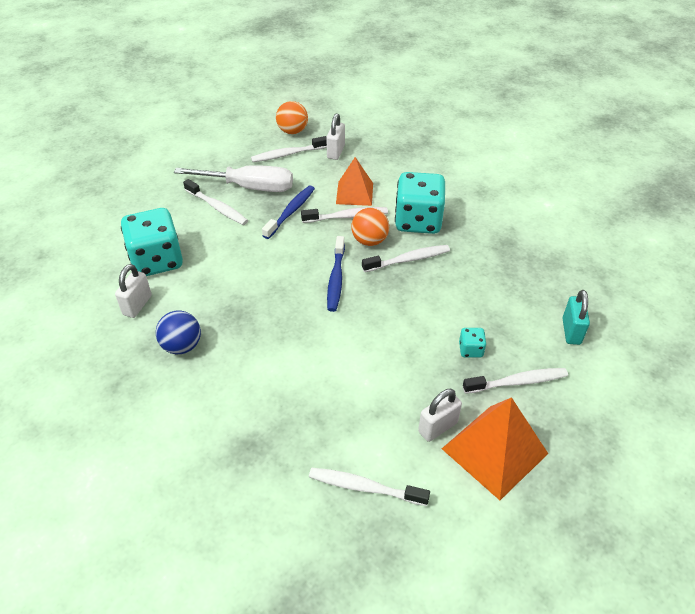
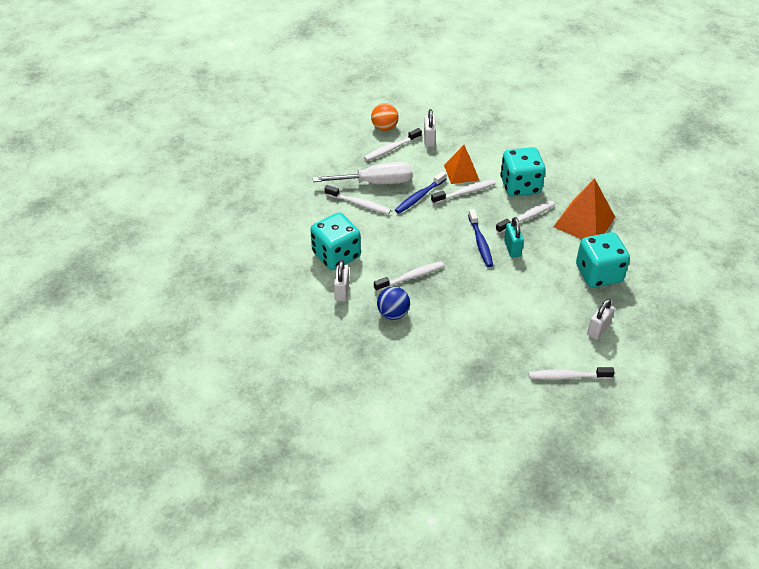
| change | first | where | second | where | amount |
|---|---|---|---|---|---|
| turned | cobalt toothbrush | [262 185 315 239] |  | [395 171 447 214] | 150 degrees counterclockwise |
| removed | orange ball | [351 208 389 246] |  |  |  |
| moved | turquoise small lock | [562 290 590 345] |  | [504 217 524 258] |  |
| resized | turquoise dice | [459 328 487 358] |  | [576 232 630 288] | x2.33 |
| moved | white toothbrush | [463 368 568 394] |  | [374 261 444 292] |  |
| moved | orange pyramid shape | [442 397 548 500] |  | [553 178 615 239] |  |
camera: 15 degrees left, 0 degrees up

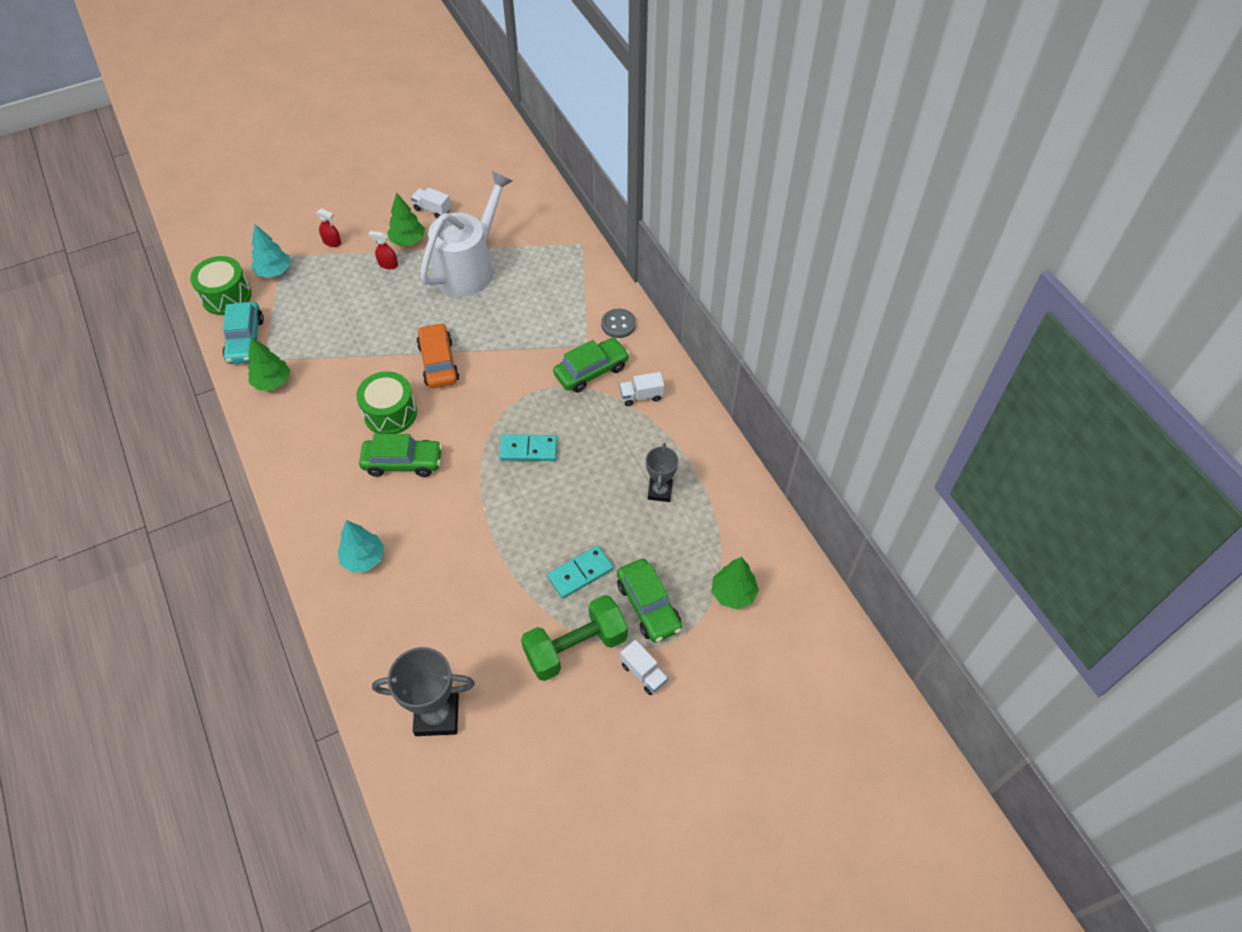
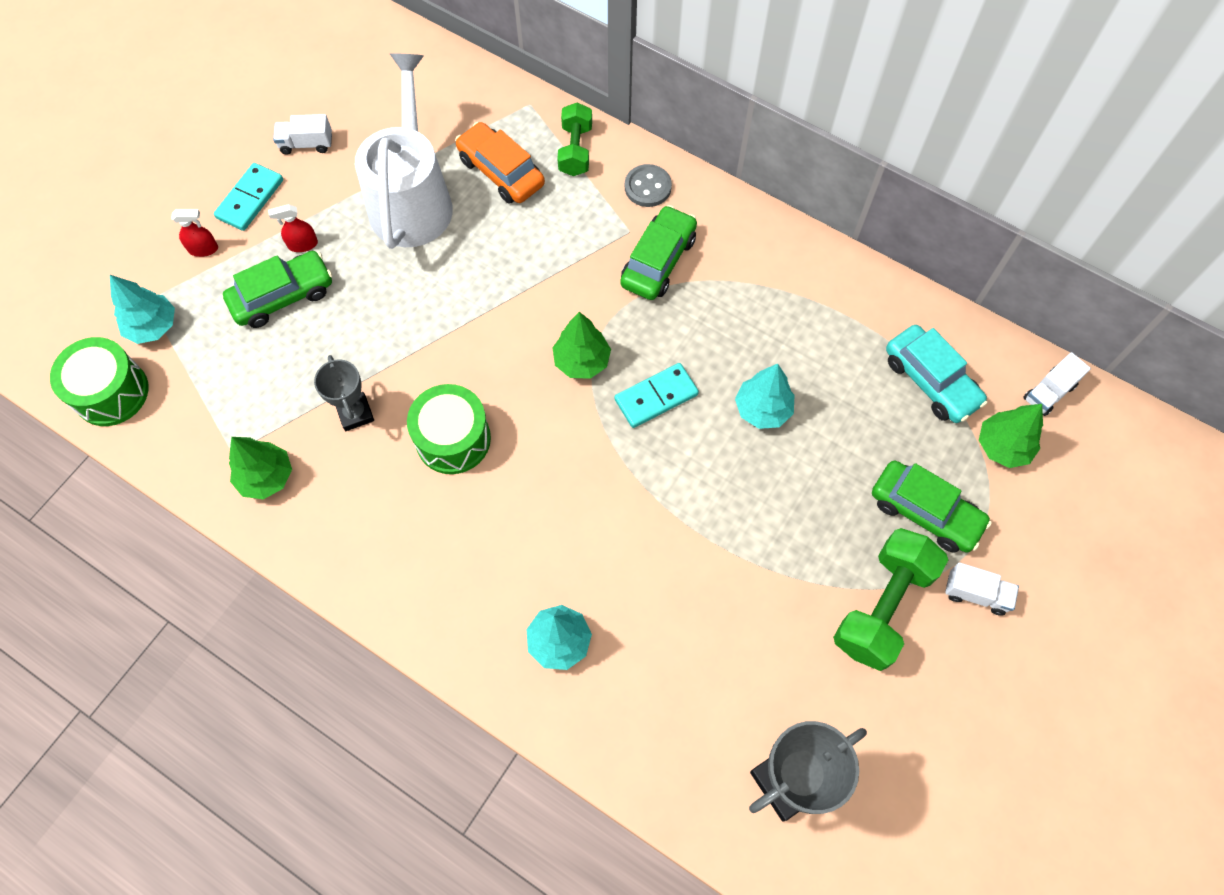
| change | first | where | second | where | amount |
|---|---|---|---|---|---|
| moved | leaf-green tree | [387 192 425 246] |  | [552 312 611 379] |  |
| moved | turquoise toy car | [223 302 264 364] |  | [886 325 988 423] |  |
| moved | orange toy car | [417 322 459 388] |  | [455 122 545 204] |  |
| moved | white truck | [619 372 664 406] |  | [1023 352 1091 416] |  |
| moved | leaf-green toy car | [359 434 442 477] |  | [223 251 332 328] |  |
| moved | grey award cup | [646 443 678 502] |  | [314 355 374 431] |  |
| moved | turquoise domino piece | [547 545 613 599] |  | [214 163 283 231] |  |
| added |  |  | leaf-green free weight | [557 103 592 176] |  |
| added |  |  | turquoise tree | [735 364 794 429] |  |
camera: 30 degrees left, 10 degrees up

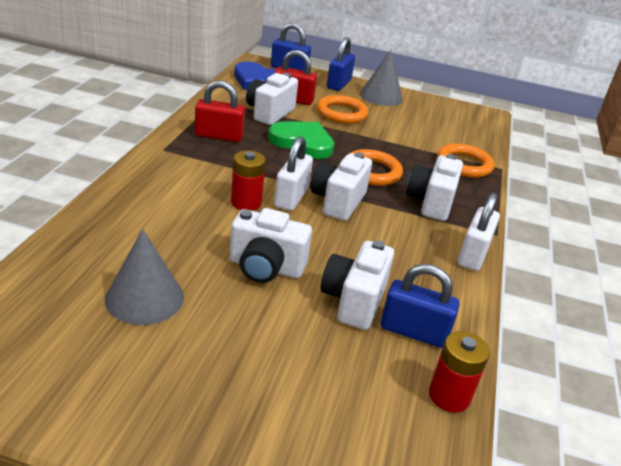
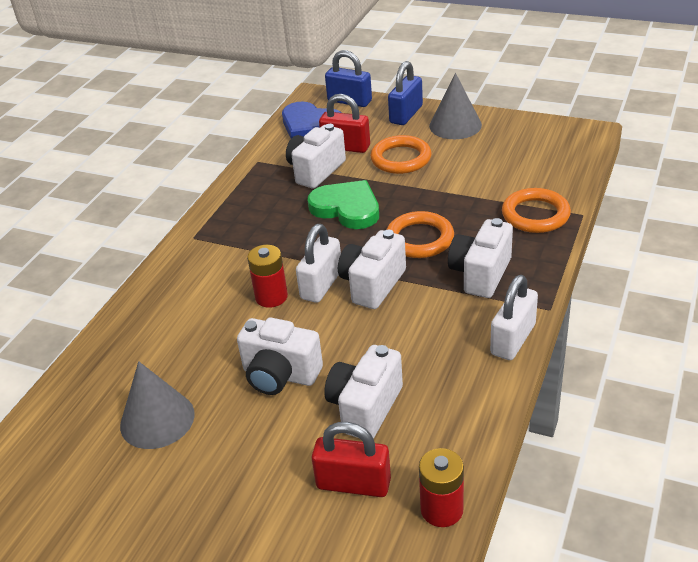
| change | first | where | second | where | amount |
|---|---|---|---|---|---|
| moved | red small lock | [195 80 245 142] |  | [312 422 391 497] |  |
| removed | cobalt small lock | [381 264 459 348] |  |  |  |
camera: 15 degrees right, 5 degrees up

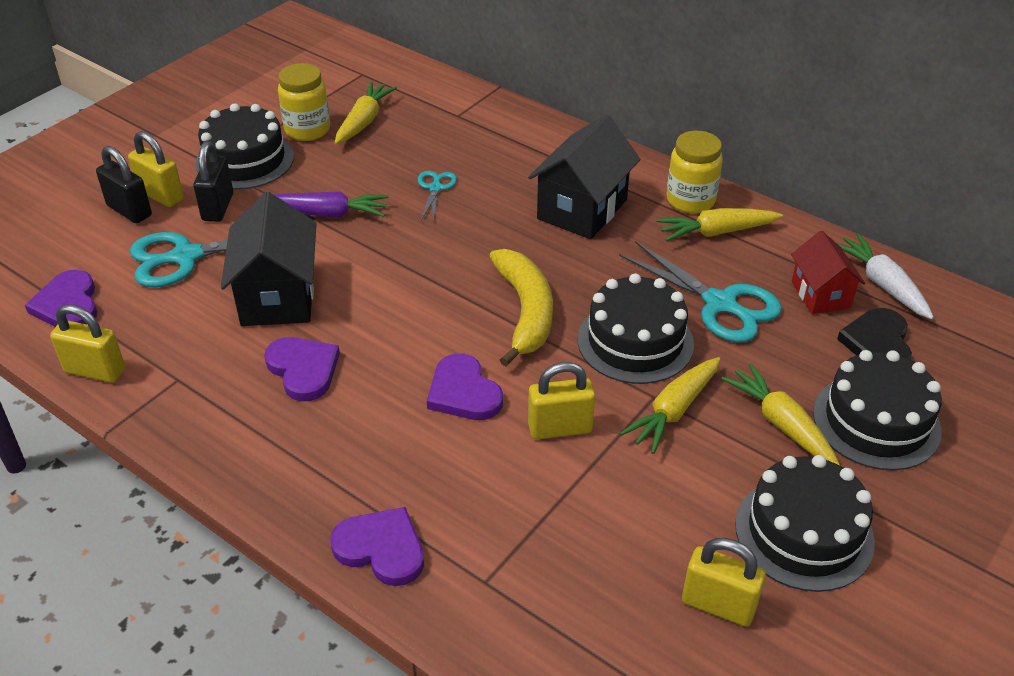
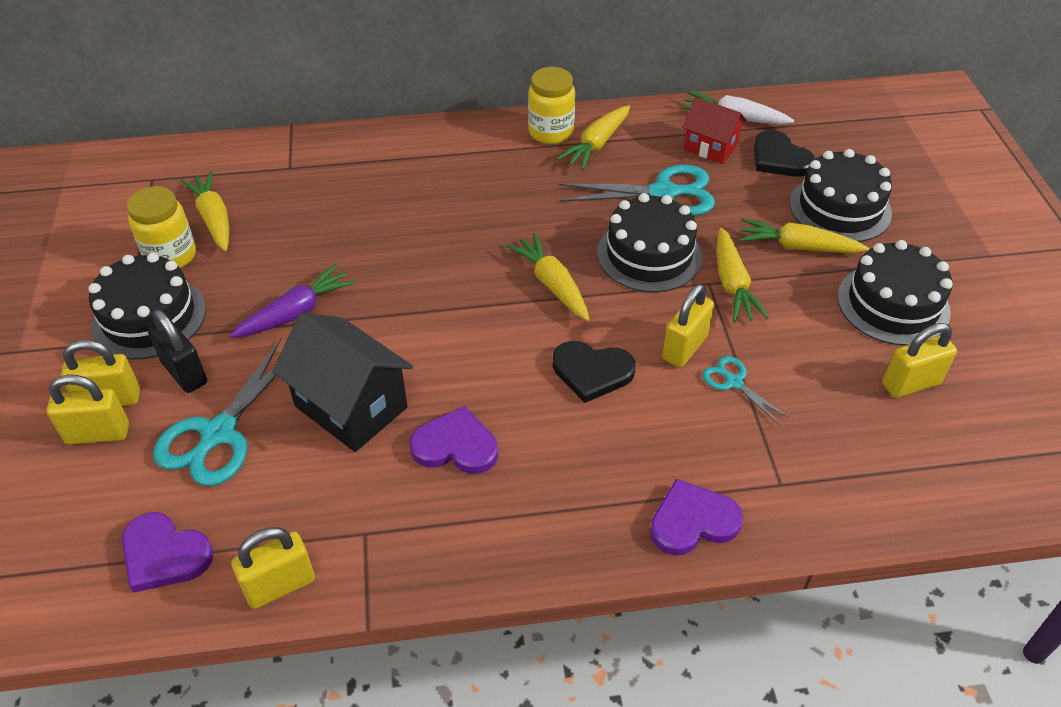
| change | first | where | second | where | amount |
|---|---|---|---|---|---|
| removed | black cottage | [528 114 641 239] |  |  |  |
| recoloured | black small lock | [96 146 152 223] | golden small lock | [47 374 129 445] |  |
| moved | turquoise shears | [418 171 457 223] |  | [702 356 789 425] |  |
| replaced | golden banana | [489 249 553 366] | golden carrot | [506 233 589 321] |  |
| recoloured | royal purple love heart | [427 353 503 420] | black love heart | [553 341 635 403] |  |
camera: 45 degrees left, 5 degrees up

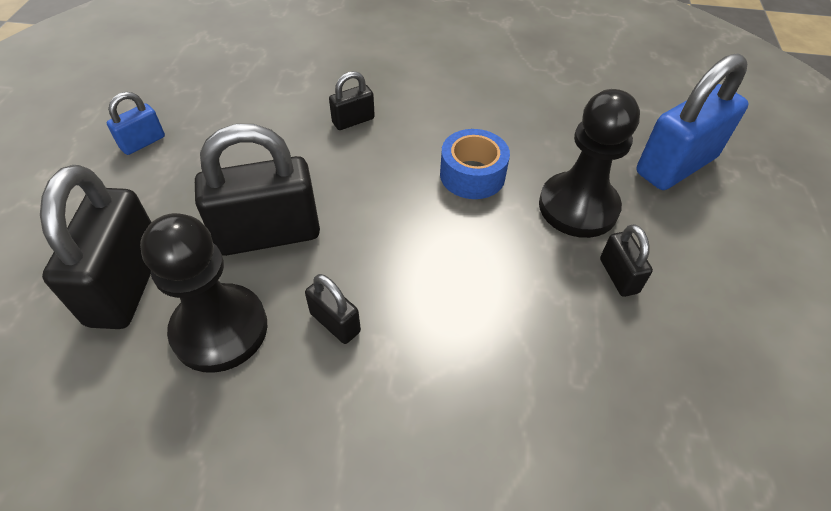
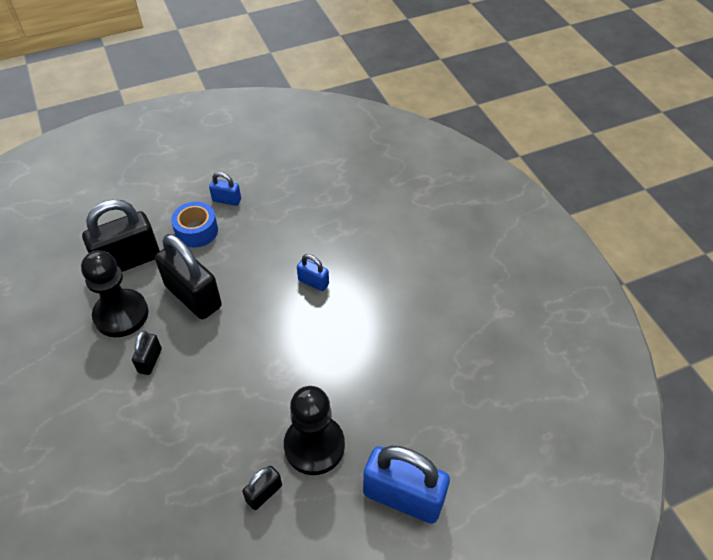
| change | first | where | second | where | amount |
|---|---|---|---|---|---|
| recoloured | black small lock | [329 71 375 130] | cobalt small lock | [297 254 329 291] |  |
| moved | cobalt tape | [440 129 510 199] |  | [171 202 218 248] |  |
camera: 60 degrees right, 0 degrees up

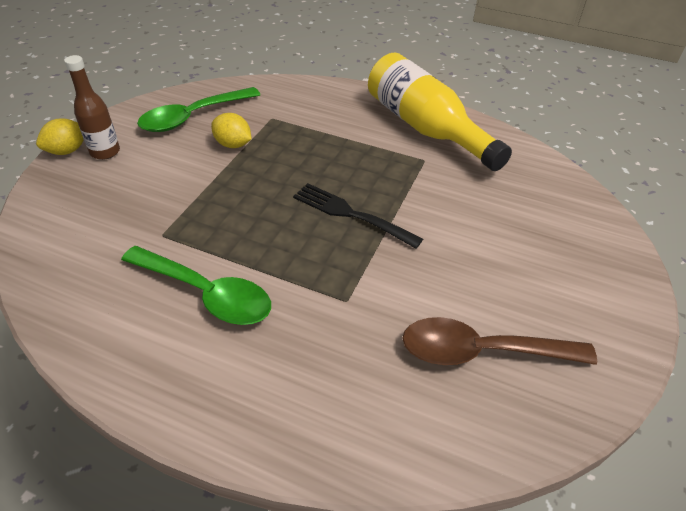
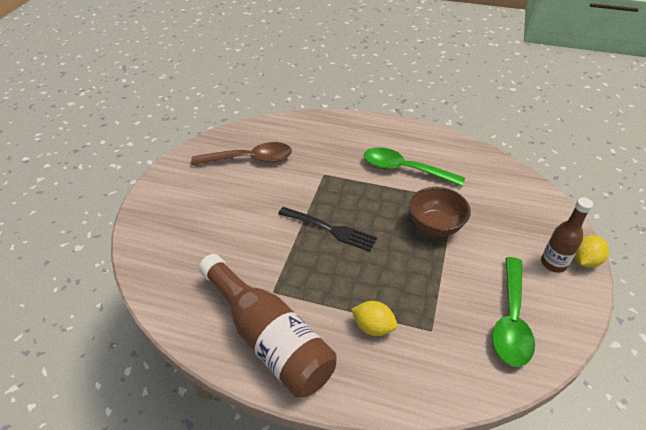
| change | first | where | second | where | amount |
|---|---|---|---|---|---|
| recoloured | golden bottle | [368 53 512 171] | dark brown bottle | [199 254 336 397] |  |
| turned | leaf-green teaspoon | [137 87 260 132] |  | [492 257 535 367] | 150 degrees clockwise |
| moved | golden lemon | [211 113 252 148] |  | [351 301 398 336] |  |
| added |  |  | dark brown deep dish | [409 187 471 237] |  |
camera: 175 degrees right, 0 degrees up

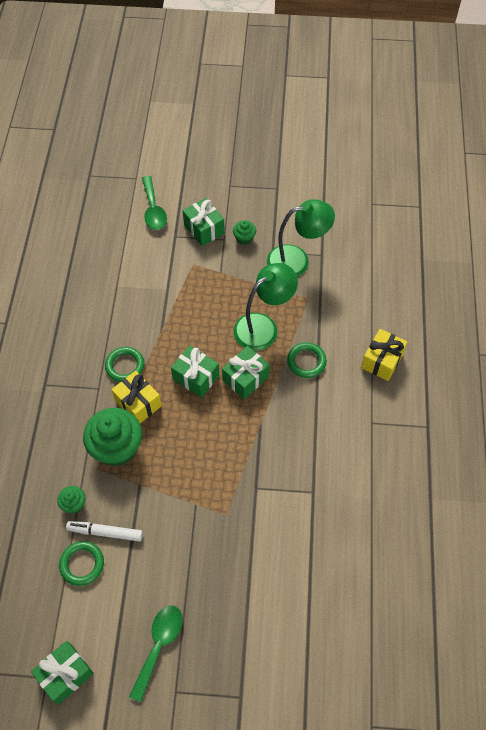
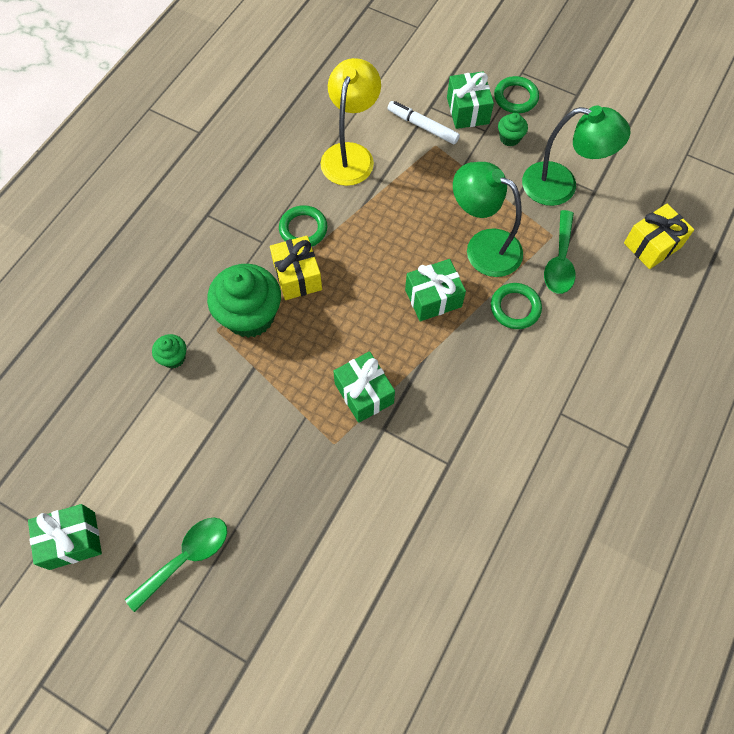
| change | first | where | second | where | amount |
|---|---|---|---|---|---|
| moved | leaf-green teaspoon | [142 176 167 230] |  | [544 210 576 294] |  |
| turned | leaf-green desk lamp | [234 263 298 351] |  | [453 162 523 277] | 135 degrees counterclockwise |
| moved | golden present | [361 329 407 381] |  | [624 204 694 269] |  |
| moved | leaf-green present | [171 345 219 398] |  | [333 351 395 423] |  |
| moved | white marker | [66 521 143 542] |  | [387 101 460 144] |  |
| moved | leaf-green torus | [59 541 104 586] |  | [494 76 539 113] |  |
| added |  |  | golden desk lamp | [321 58 381 186] |  |
camera: 25 degrees right, 5 degrees up

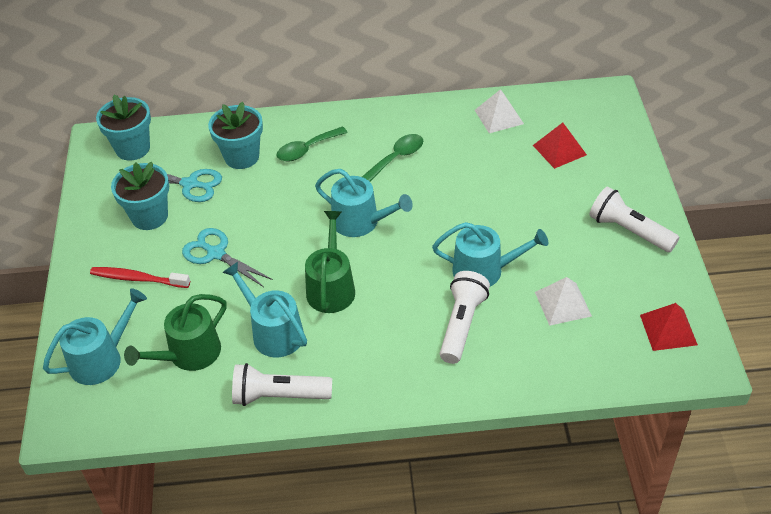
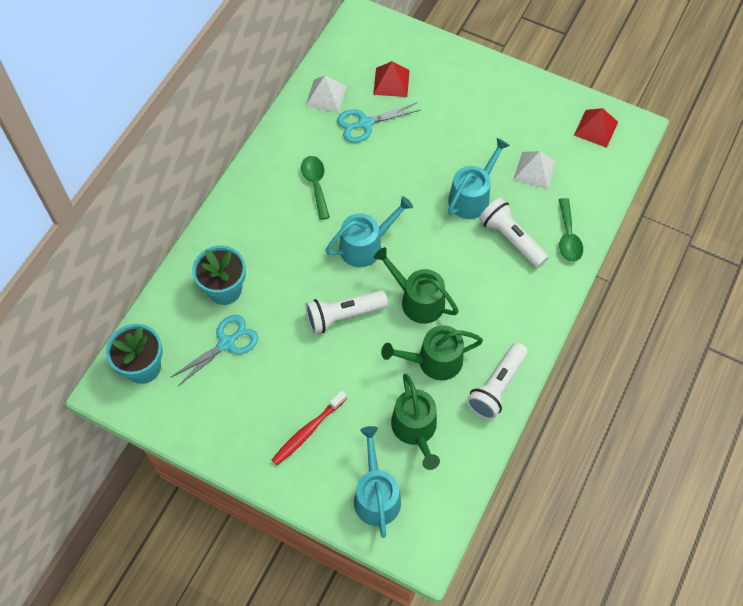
| change | first | where | second | where | amount |
|---|---|---|---|---|---|
| moved | leaf-green teaspoon | [277 127 348 161] |  | [559 198 583 262] |  |
| removed | turquoise potted plant | [111 162 169 230] |  |  |  |
| moved | white pocket torch | [589 186 679 252] |  | [305 290 388 334] |  |
| moved | turquoise shears | [182 228 273 287] |  | [337 102 420 143] |  |
| recoloured | turquoise watering can | [222 262 307 357] | leaf-green watering can | [381 325 483 380] |  |
camera: 60 degrees left, 15 degrees up

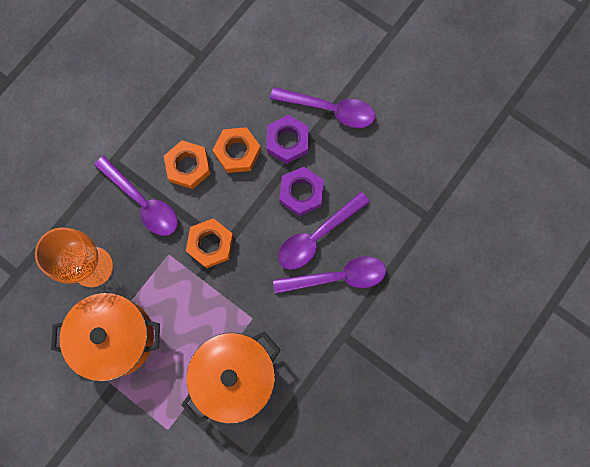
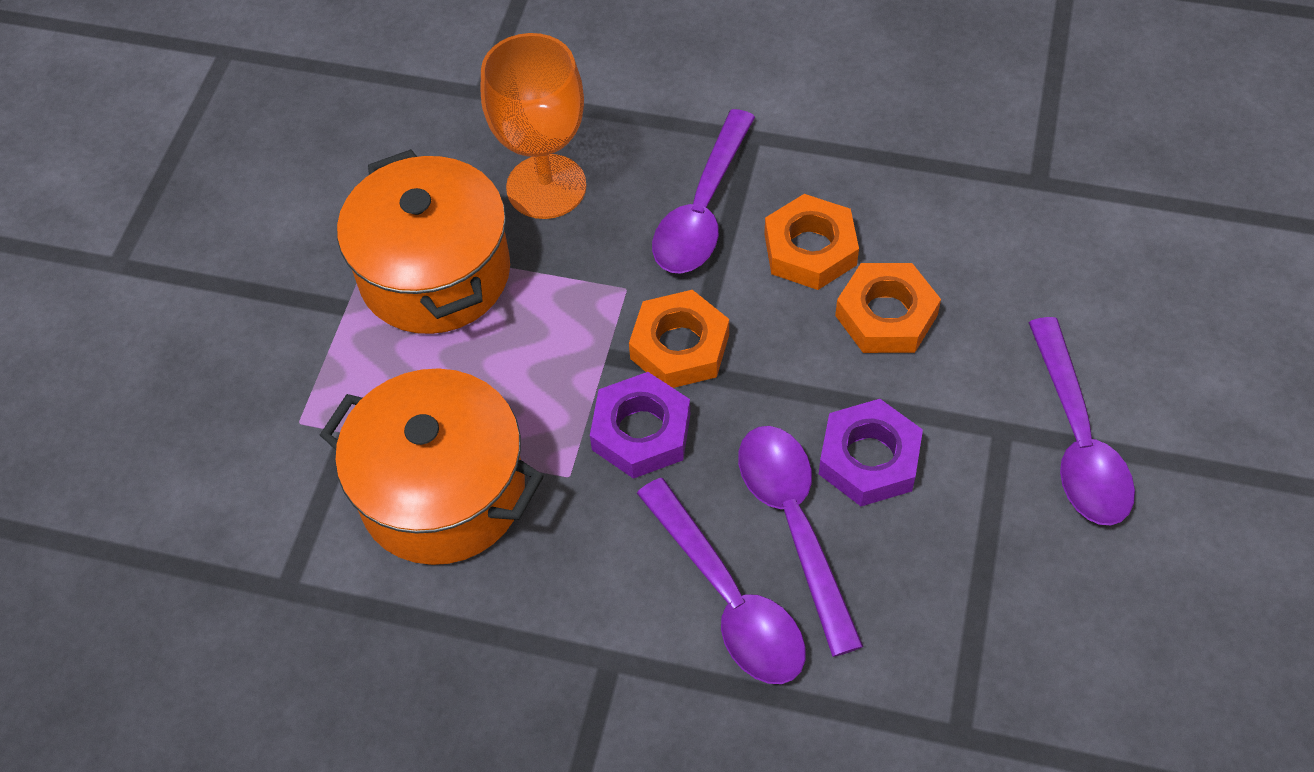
| change | first | where | second | where | amount |
|---|---|---|---|---|---|
| moved | royal purple nut | [266 115 309 164] |  | [590 372 690 479] |  |
| turned | royal purple teaspoon | [278 192 370 270] |  | [738 426 864 657] | 45 degrees clockwise |
camera: 70 degrees right, 20 degrees down

